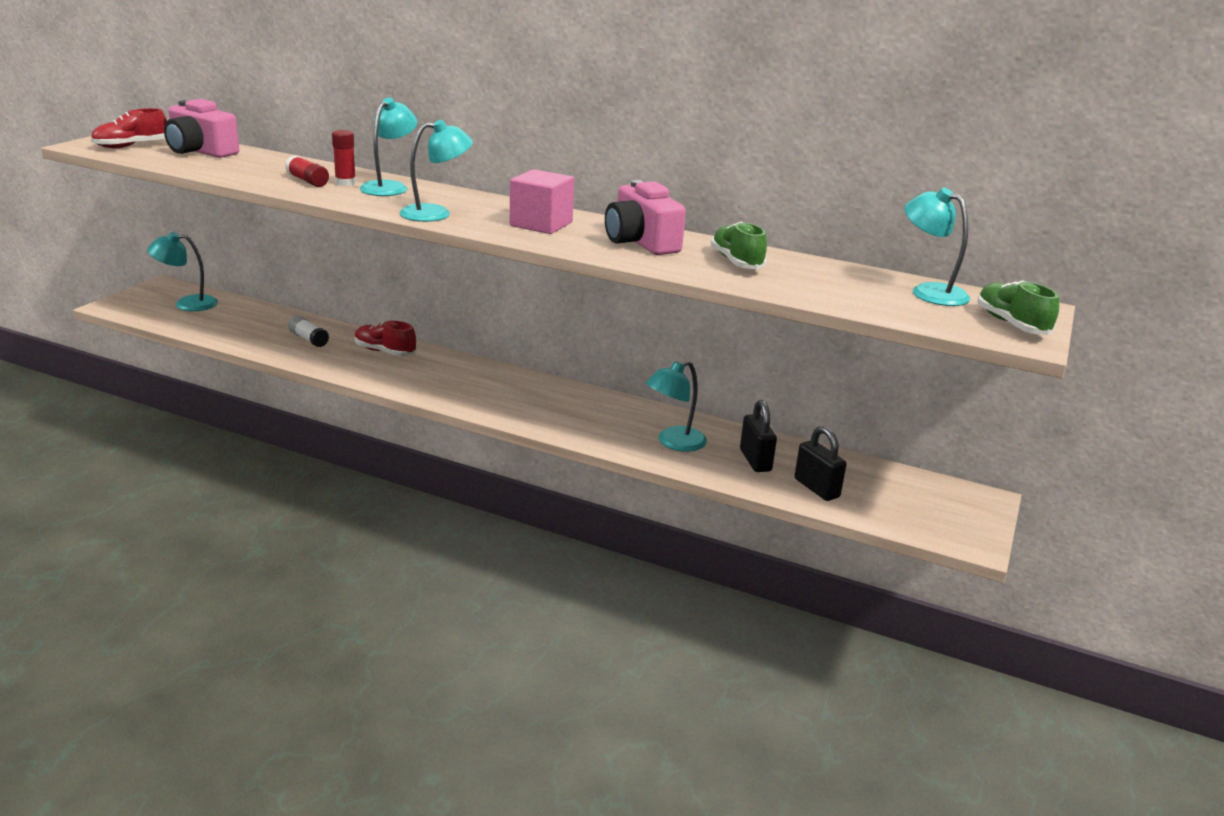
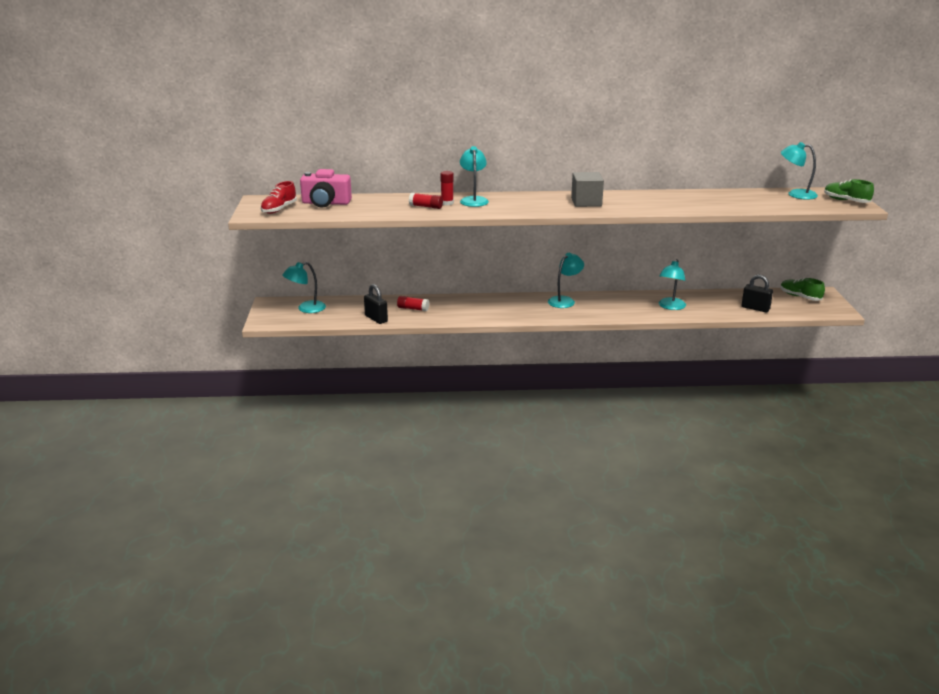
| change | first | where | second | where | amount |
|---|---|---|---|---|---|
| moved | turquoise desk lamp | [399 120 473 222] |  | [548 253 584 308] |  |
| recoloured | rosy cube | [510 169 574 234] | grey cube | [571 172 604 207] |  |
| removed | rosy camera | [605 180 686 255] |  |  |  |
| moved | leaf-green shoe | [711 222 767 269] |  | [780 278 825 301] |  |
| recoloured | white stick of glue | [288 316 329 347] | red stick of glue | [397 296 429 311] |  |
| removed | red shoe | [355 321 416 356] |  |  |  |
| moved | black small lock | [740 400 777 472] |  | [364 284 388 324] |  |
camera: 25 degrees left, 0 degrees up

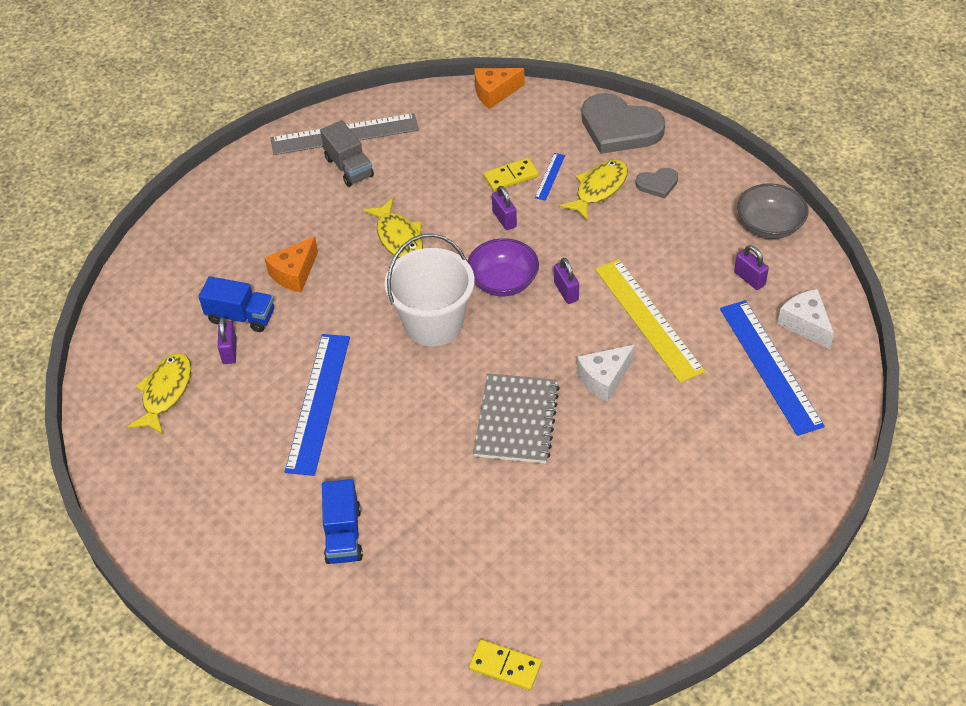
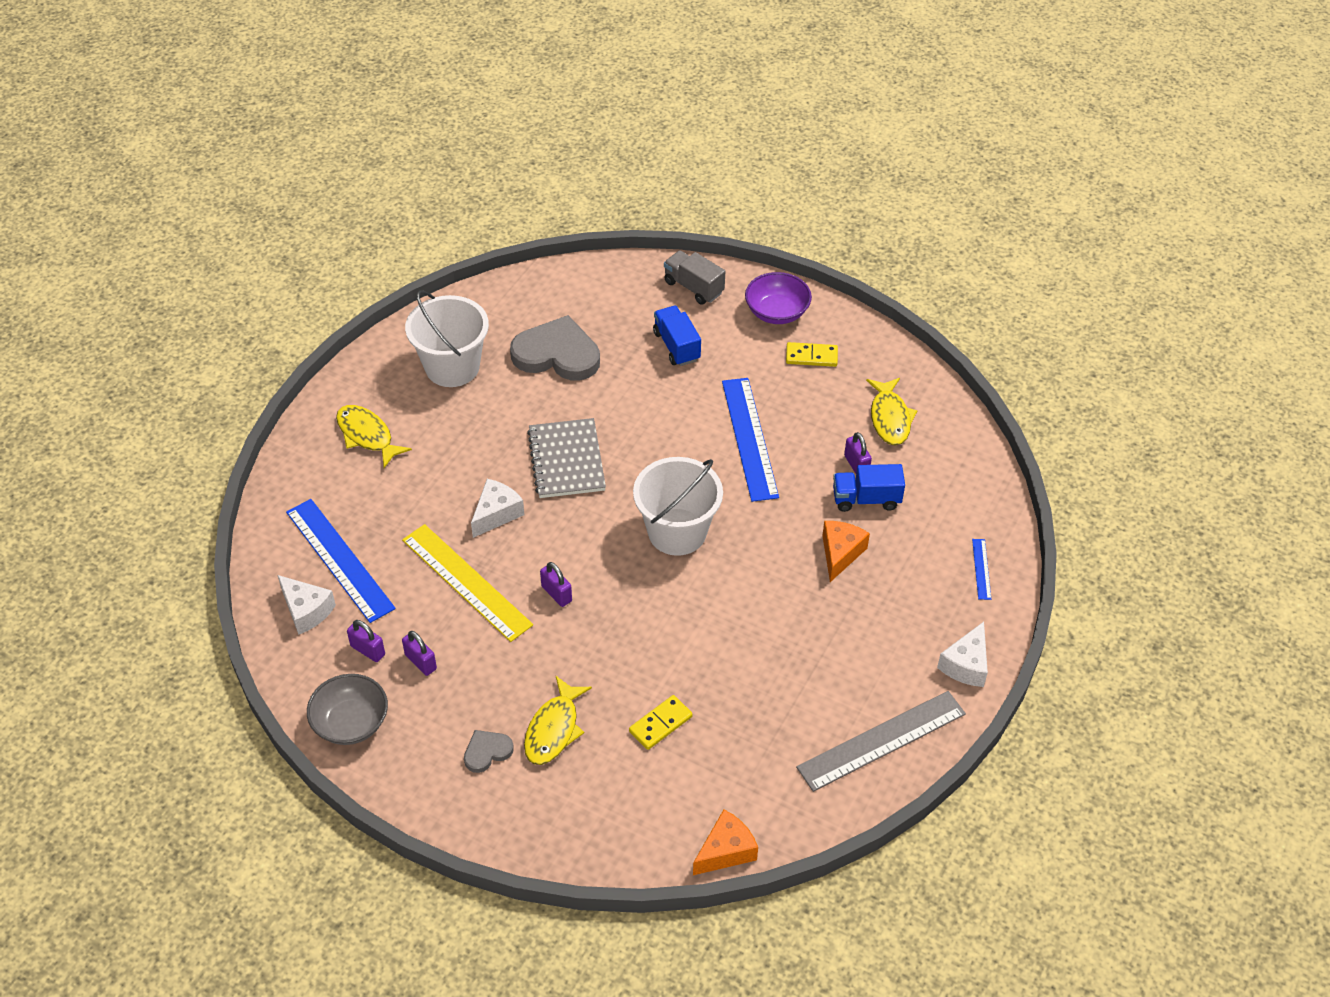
| change | first | where | second | where | amount |
|---|---|---|---|---|---|
| moved | grey love heart | [581 93 665 154] |  | [510 315 600 381] |  |
| moved | grey truck | [320 120 374 187] |  | [664 250 725 305] |  |
| moved | cobalt ruler | [535 153 565 201] |  | [972 539 991 600] |  |
| moved | royal purple small lock | [492 186 517 230] |  | [402 631 437 676] |  |
| moved | golden toy fish | [363 198 423 259] |  | [336 405 412 468] |  |
| moved | royal purple deep dish | [467 238 539 296] |  | [745 272 812 324] |  |
| moved | golden domino piece | [469 639 542 690] |  | [786 342 838 367] |  |
| added |  |  | white sand bucket | [405 290 489 387] |  |
| added |  |  | white cheese | [937 622 988 687] |  |
camera: 160 degrees right, 0 degrees up

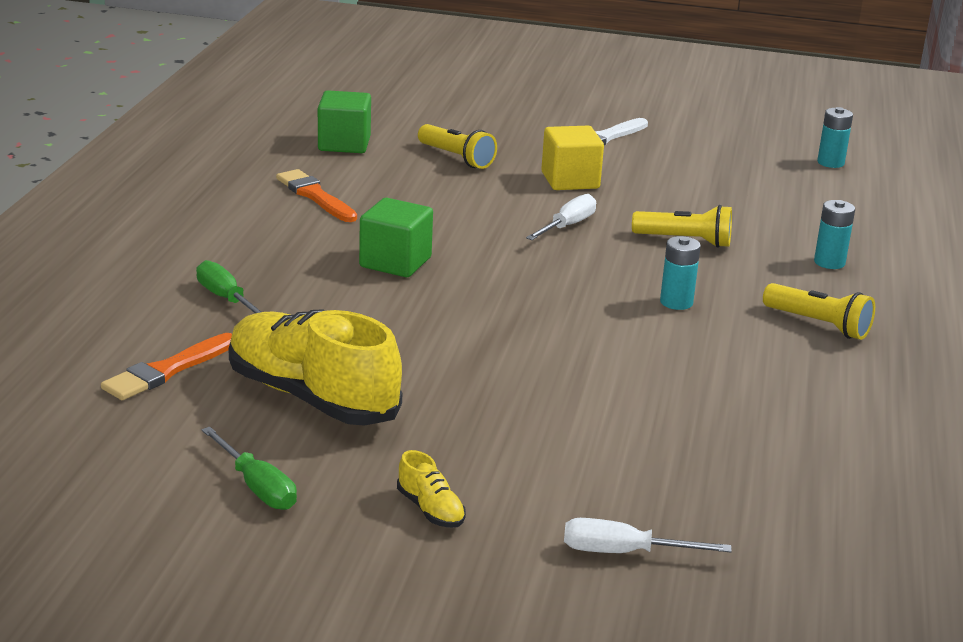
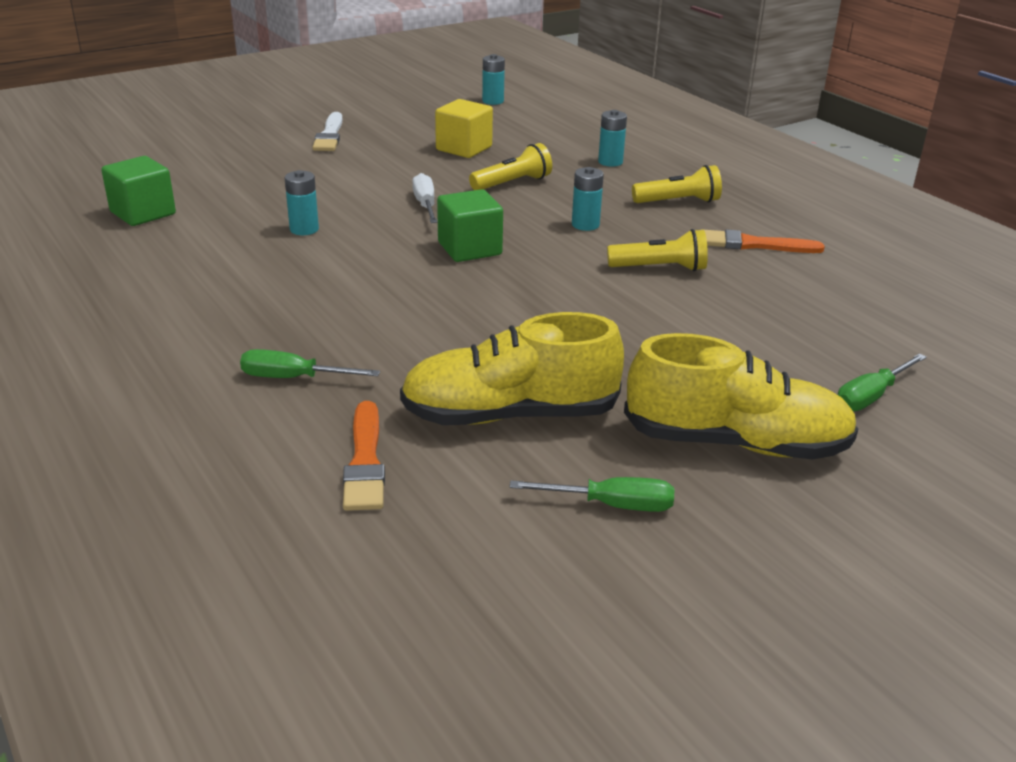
| change | first | where | second | where | amount |
|---|---|---|---|---|---|
| moved | golden pocket torch | [418 124 497 169] |  | [607 229 708 271] |  |
| moved | golden cube | [541 126 604 190] |  | [435 99 493 158] |  |
| moved | orange paint brush | [276 169 357 222] |  | [701 229 825 253] |  |
| moved | leaf-green cube | [359 198 433 277] |  | [437 189 503 262] |  |
| resized | golden shoe | [397 450 466 528] |  | [624 333 858 460] | x2.45 |
| recoloured | white screwdriver | [564 518 732 553] | leaf-green screwdriver | [838 353 927 411] |  |
| added |  |  | turquoise battery | [285 170 319 235] |  |
camera: 45 degrees left, 5 degrees up

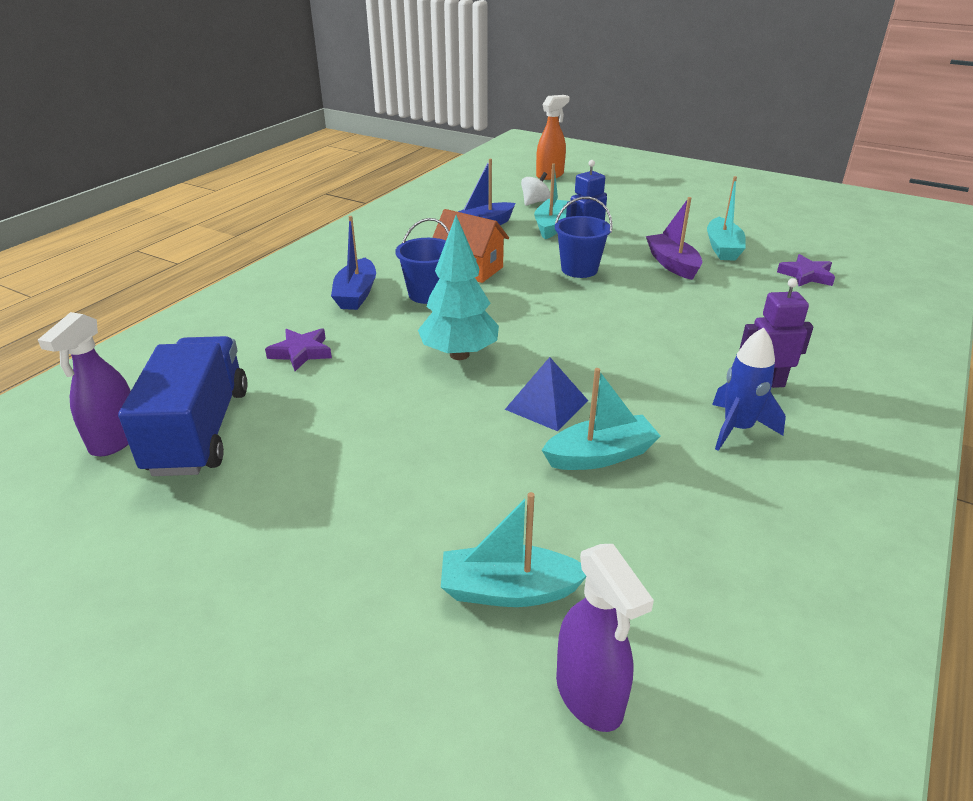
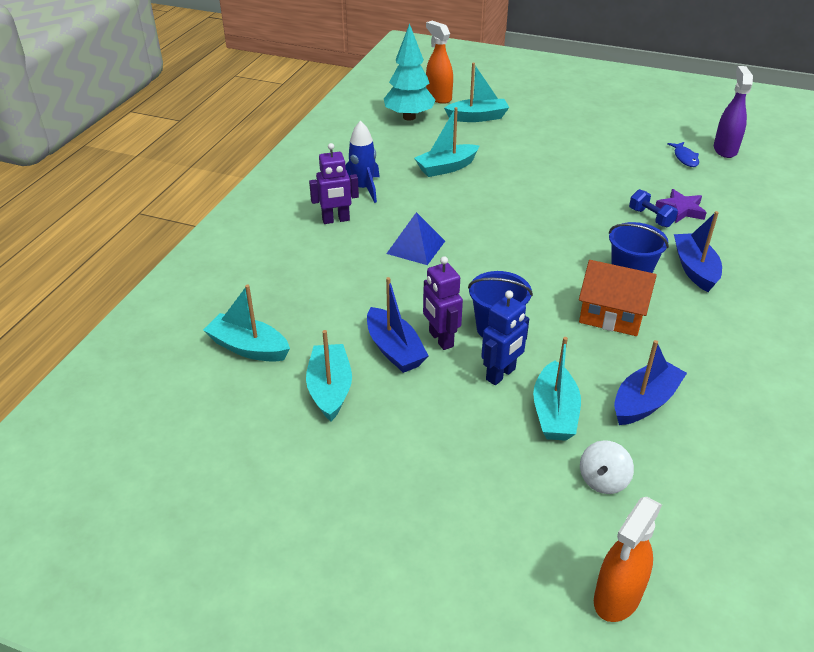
| change | first | where | second | where | amount |
|---|---|---|---|---|---|
| recoloured | royal purple boat | [646 197 702 280] | cobalt boat | [367 277 429 373] |  |
| moved | turquoise tree | [418 215 499 360] |  | [384 23 436 121] |  |
| replaced | royal purple star shape | [777 254 835 286] | turquoise boat | [203 285 290 362] |  |
| replaced | cobalt truck | [118 336 248 476] | cobalt toy fish | [667 142 699 167] |  |
| moved | cobalt pyramid shape | [505 357 588 431] |  | [386 212 445 265] |  |
| recoloured | royal purple spray cleaner | [556 544 654 732] | orange spray cleaner | [426 21 453 104] |  |
| added |  |  | cobalt free weight | [629 189 678 227] |  |
| added |  |  | royal purple toy robot | [423 256 463 350] |  |
camera: 170 degrees right, 5 degrees up

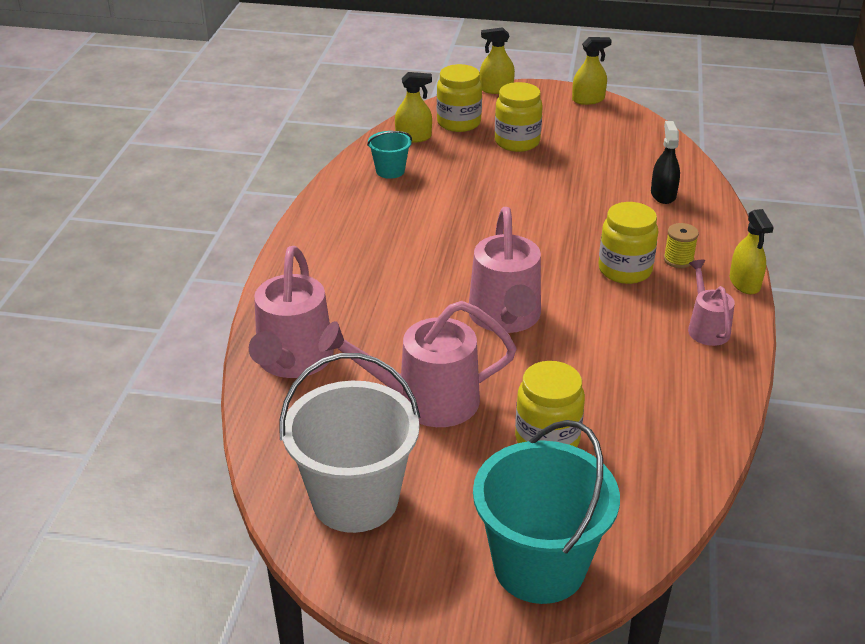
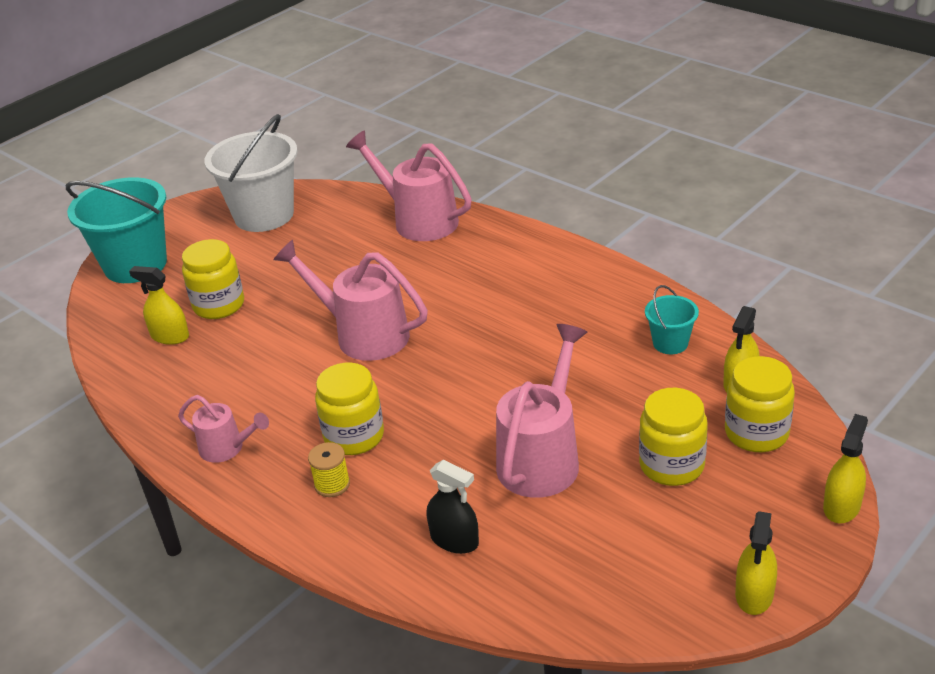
| change | first | where | second | where | amount |
|---|---|---|---|---|---|
| moved | golden spray cleaner | [730 209 774 294] |  | [129 266 189 345] |  |
| moved | rosy watering can | [318 301 517 427] |  | [496 324 587 498] |  |
camera: 125 degrees right, 0 degrees up

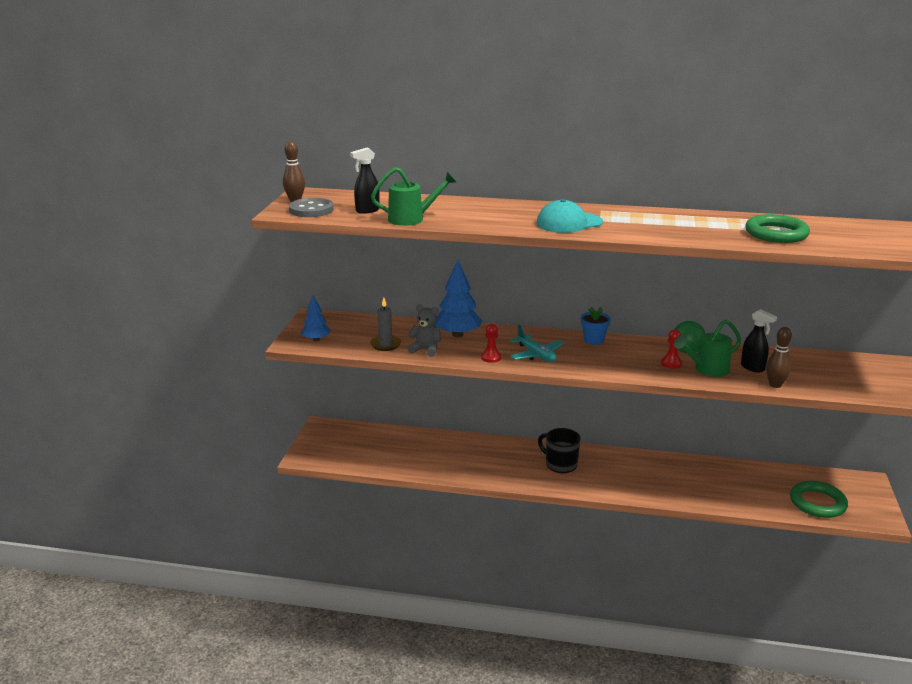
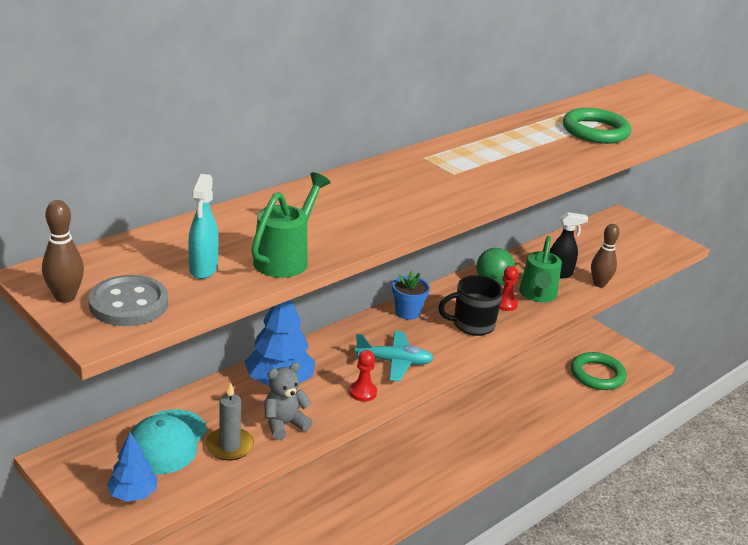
| change | first | where | second | where | amount |
|---|---|---|---|---|---|
| recoloured | black spray cleaner | [350 148 380 214] | turquoise spray cleaner | [188 174 219 279] |  |
| moved | turquoise cap | [537 199 603 233] |  | [131 409 207 474] |  |
| moved | black mug | [538 428 580 473] |  | [438 275 503 336] |  |
camera: 55 degrees left, 5 degrees up

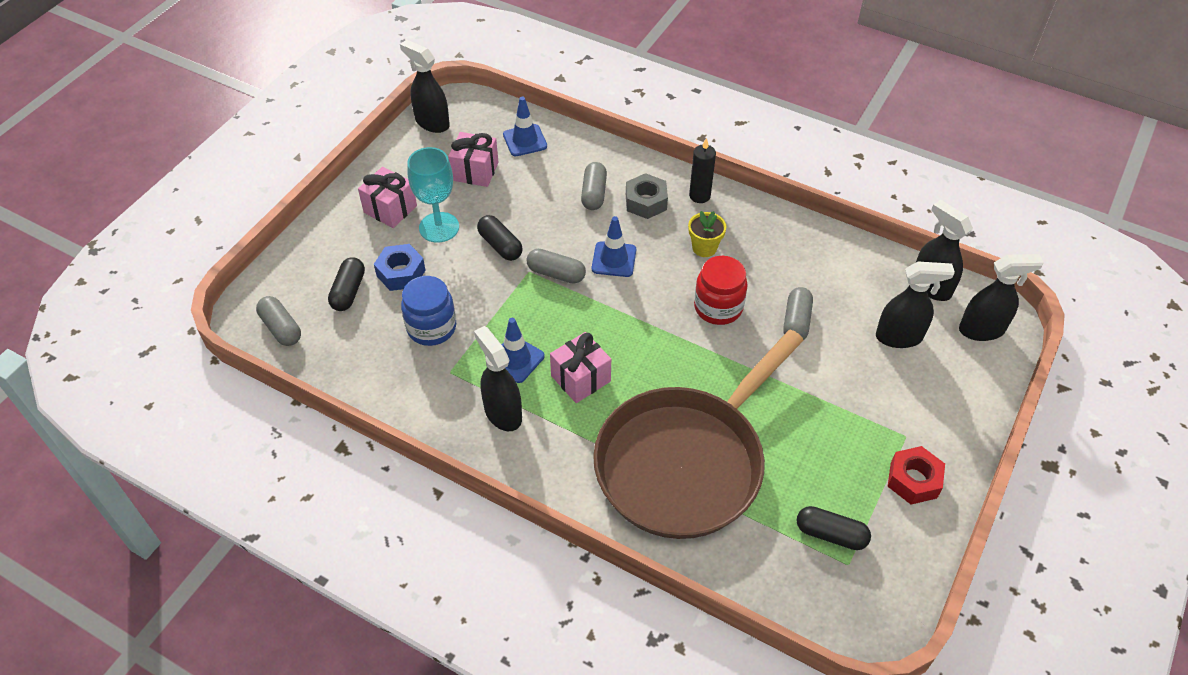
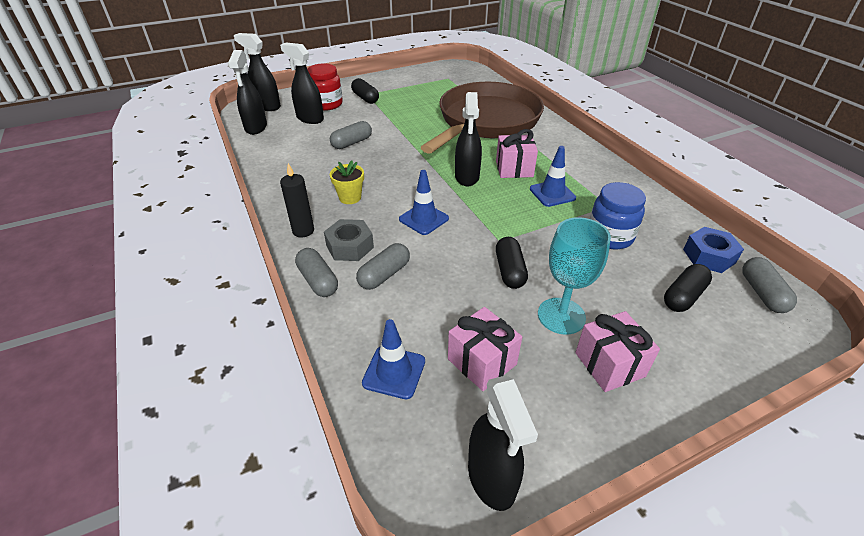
| change | first | where | second | where | amount |
|---|---|---|---|---|---|
| moved | cobalt nut | [374 244 425 291] |  | [683 227 744 273] |  |
| moved | grey pill shape | [527 249 586 284] |  | [295 248 338 297] |  |
| moved | red preserve jar | [694 256 748 325] |  | [307 64 343 111] |  |
| moved | black spray cleaner | [474 326 522 431] |  | [455 92 482 186] |  |
| turned | dark brown skillet | [593 330 804 539] |  | [420 82 544 154] | 45 degrees counterclockwise |
| removed | red nut | [888 446 945 505] |  |  |  |
| moved | black pill shape | [797 506 871 550] |  | [351 78 379 104] |  |
camera: 145 degrees left, 10 degrees down

